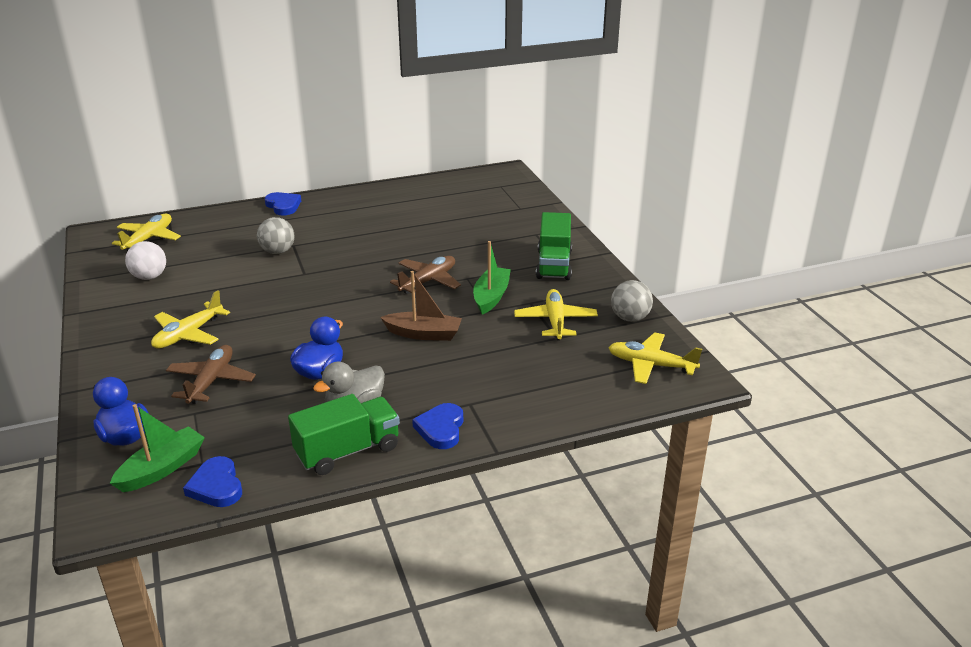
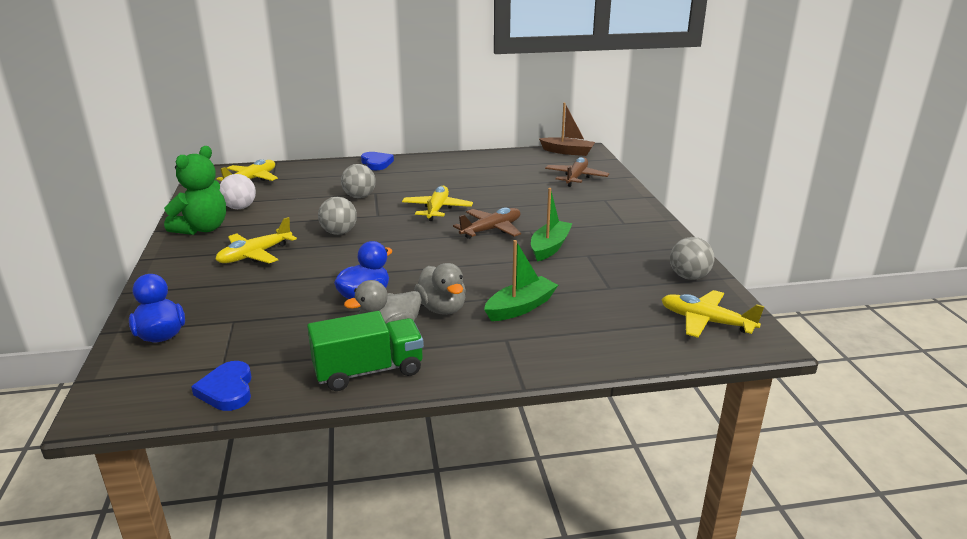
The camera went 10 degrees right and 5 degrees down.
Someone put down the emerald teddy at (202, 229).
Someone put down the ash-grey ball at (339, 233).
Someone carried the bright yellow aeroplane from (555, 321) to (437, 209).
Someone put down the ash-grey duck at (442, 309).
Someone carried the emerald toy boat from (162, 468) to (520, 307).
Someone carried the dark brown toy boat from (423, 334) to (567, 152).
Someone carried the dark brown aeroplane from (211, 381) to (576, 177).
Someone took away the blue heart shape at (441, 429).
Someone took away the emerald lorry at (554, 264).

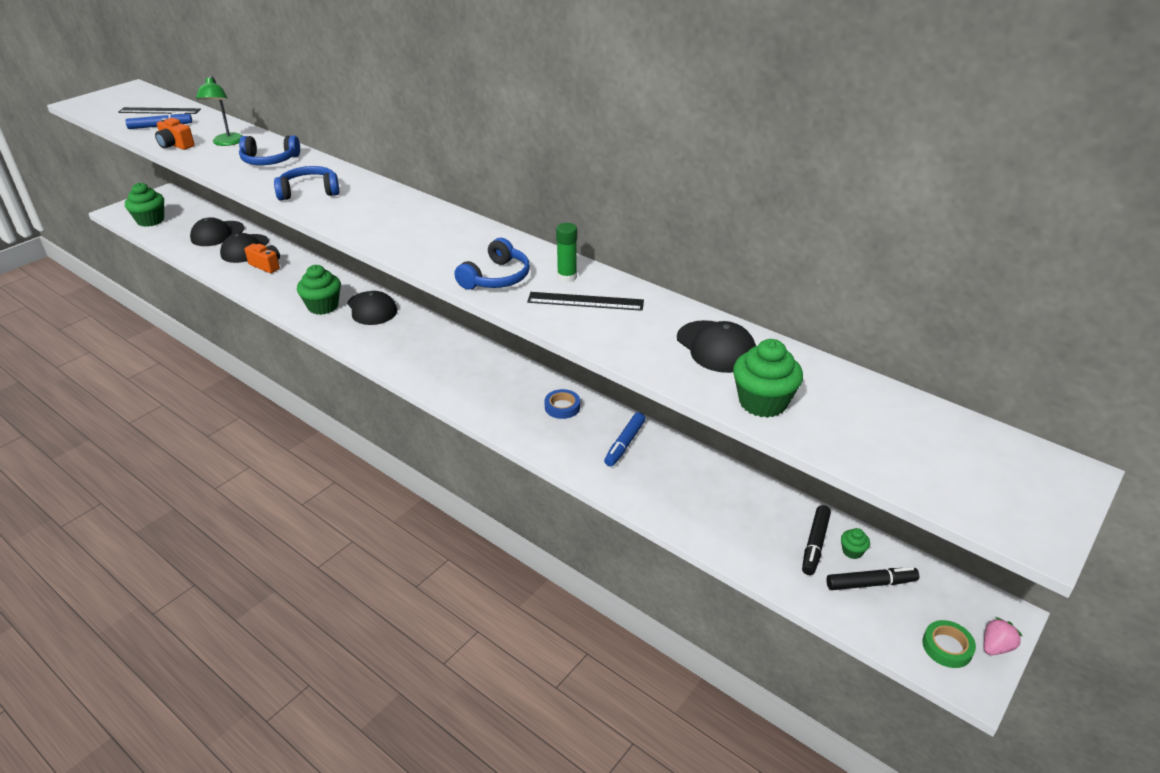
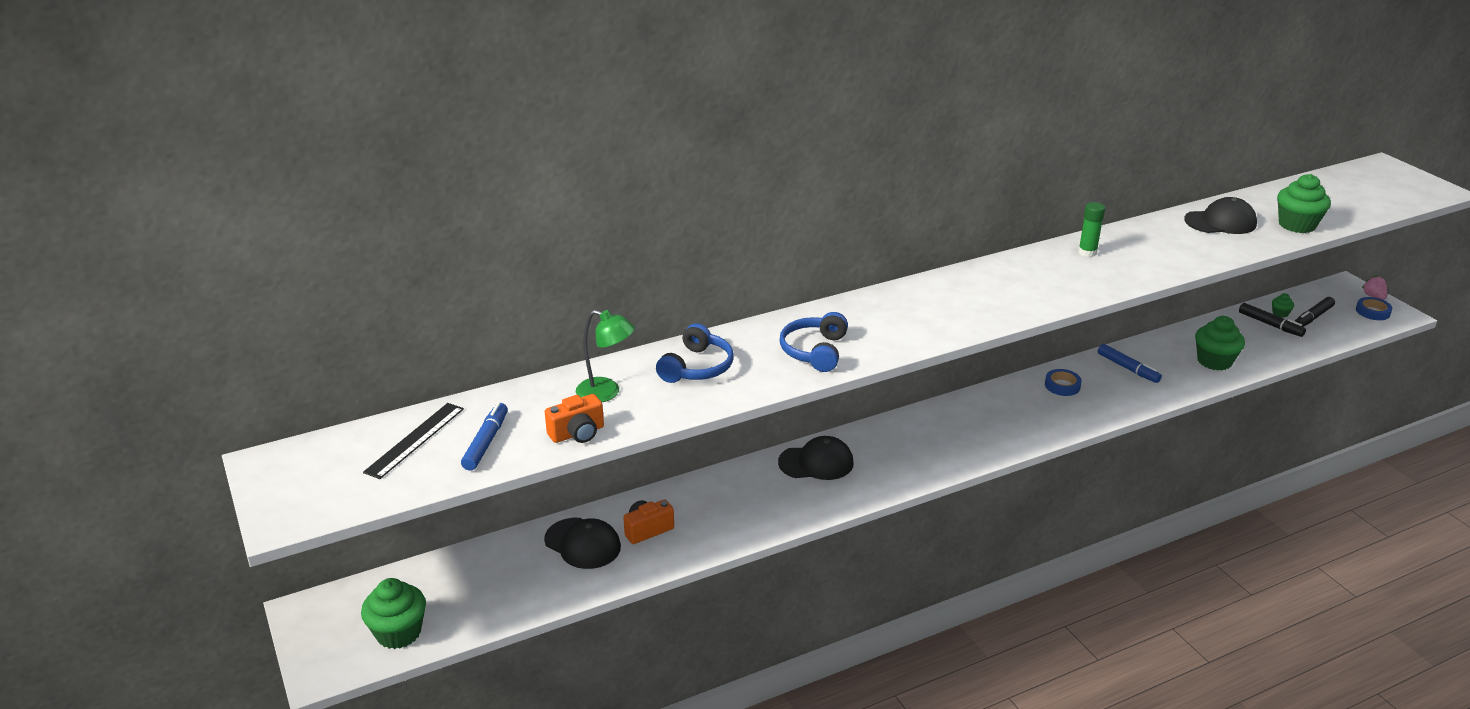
The camera went 65 degrees left and 5 degrees down.
Someone carried the emerald fairy cake from (323, 306) to (1214, 361).
Someone rotated the jet-black marker at (870, 583) by 150 degrees counterclockwise.
Someone repainted the emerald tape at (947, 647), which became the blue tape at (1372, 312).
Someone took away the jet-black cap at (217, 234).
Someone took away the blue over-ear headphones at (496, 278).
Someone took away the jet-black measuring stick at (585, 301).

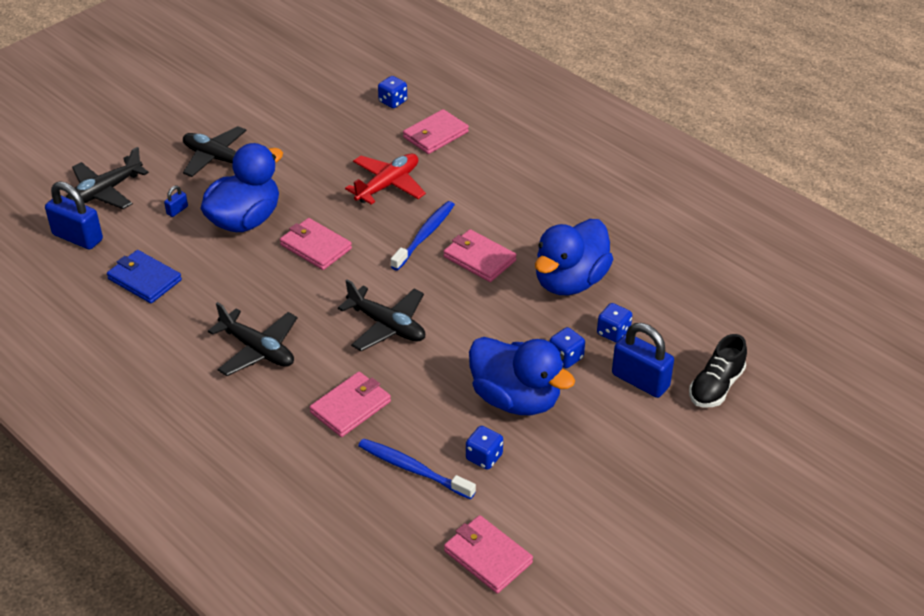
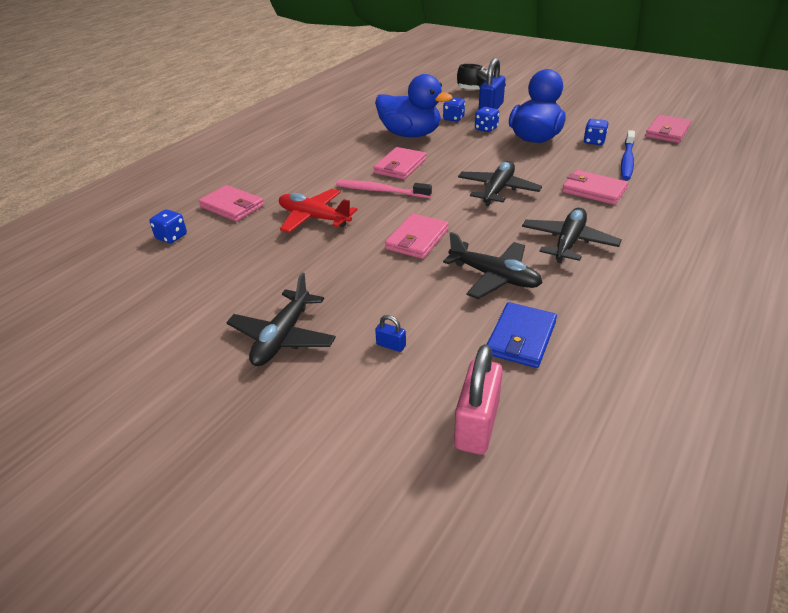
The camera went 100 degrees left and 5 degrees down.
Someone repainted the blue dental brush at (424, 235), which became the rosy dental brush at (380, 191).
Someone carried the jet-black aeroplane from (105, 191) to (494, 277).
Someone repainted the blue small lock at (77, 237), which became the rosy small lock at (477, 425).
Someone took away the blue duck at (245, 220).

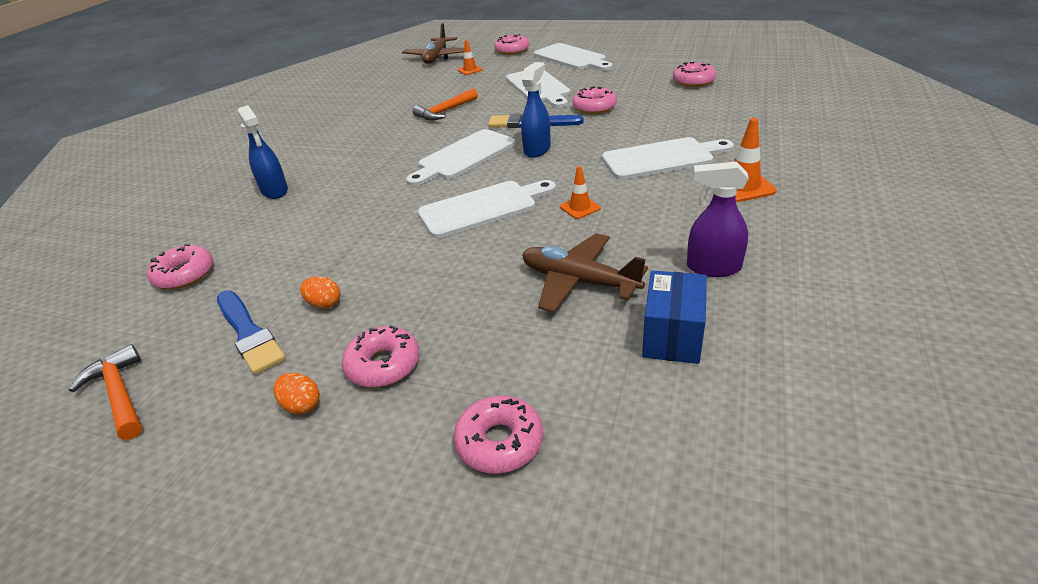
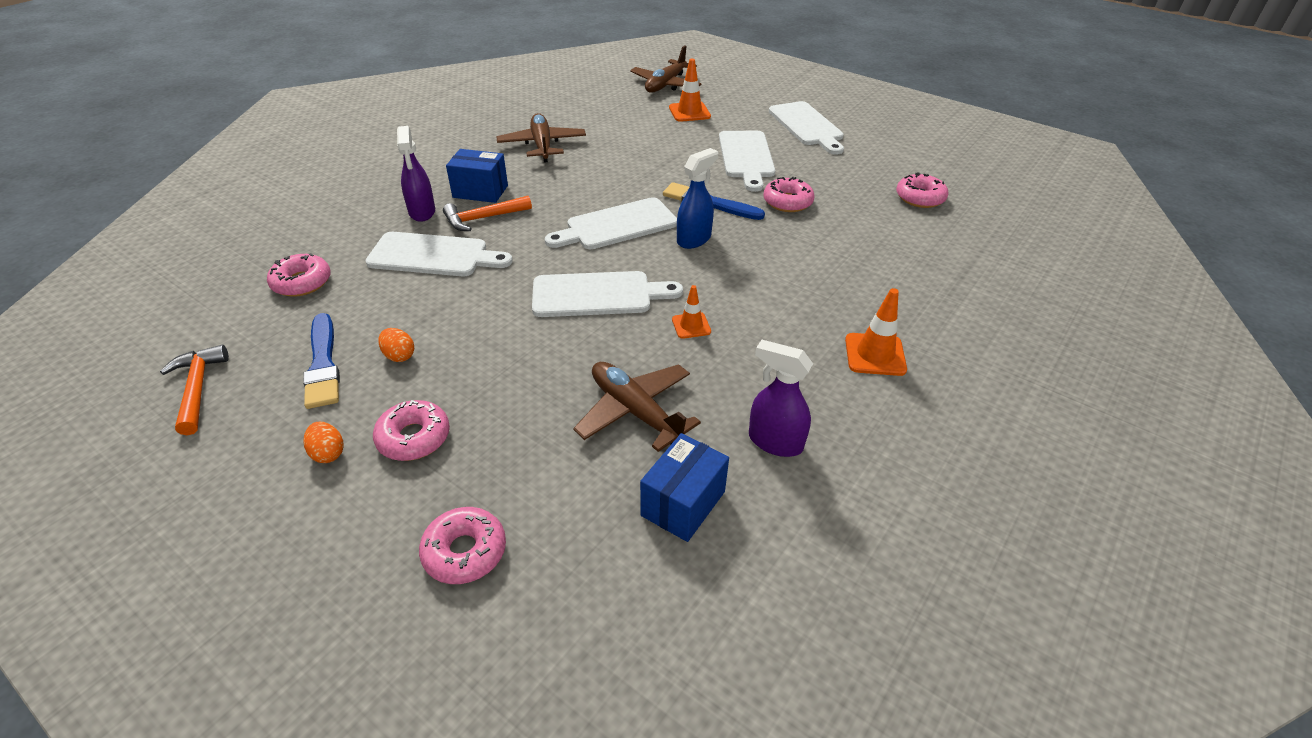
The camera went 15 degrees right and 5 degrees up.
Someone carried the snow-white chopping board from (662, 158) to (433, 255).
Someone repainted the blue spray bottle at (275, 191), which became the royal purple spray bottle at (422, 212).
Someone carried the bright orange carpenter's hammer from (445, 111) to (483, 218).
Someone put down the blue box at (480, 191).
Someone put down the dark brown aeroplane at (542, 145).
Someone scaled the bright orange road cone at (470, 70) by 1.58.
Someone took away the rosy doughnut at (512, 50).

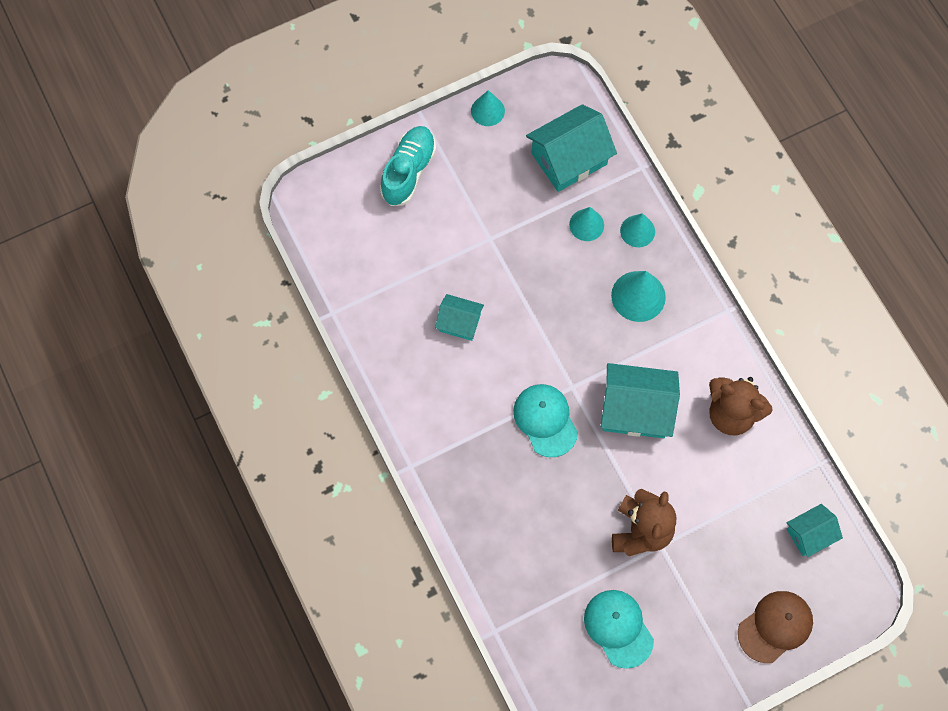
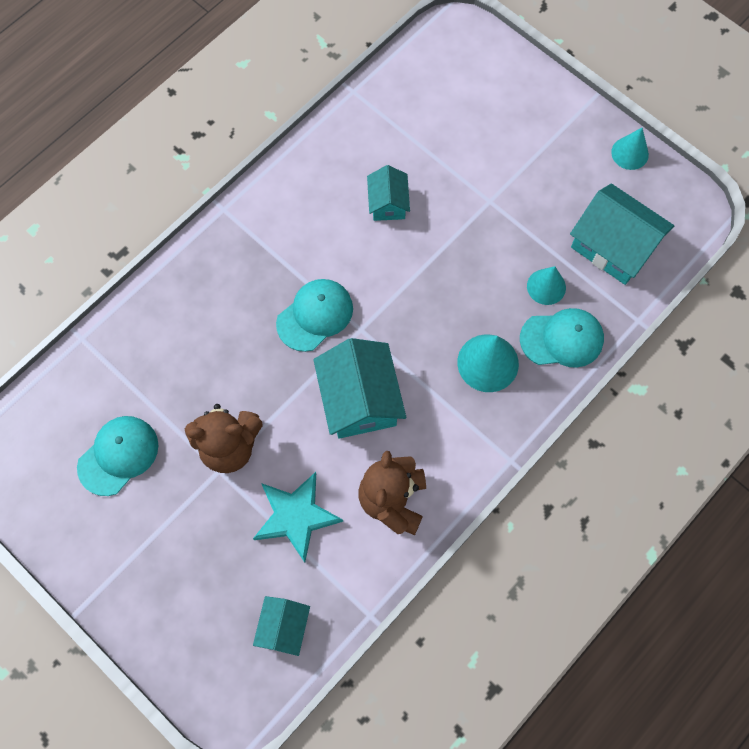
The camera went 70 degrees right and 0 degrees up.
Someone put down the teal five-pointed star at (296, 516).
Someone rotated the teal cottage at (809, 534) by 60 degrees clockwise.
Someone swapped the teal cone shape at (637, 231) for the teal cap at (562, 339).
Someone took away the teal sneaker at (408, 171).
Someone took away the dark brown cap at (775, 626).

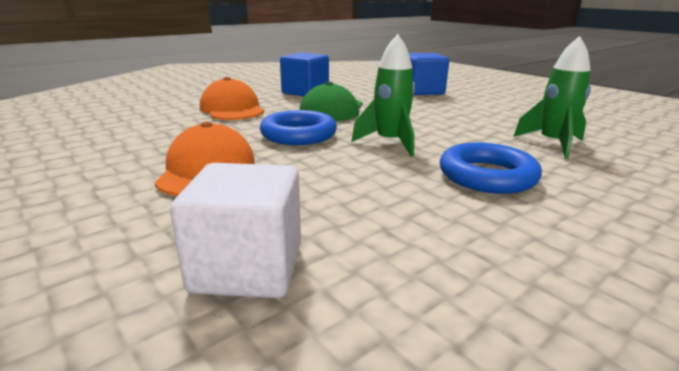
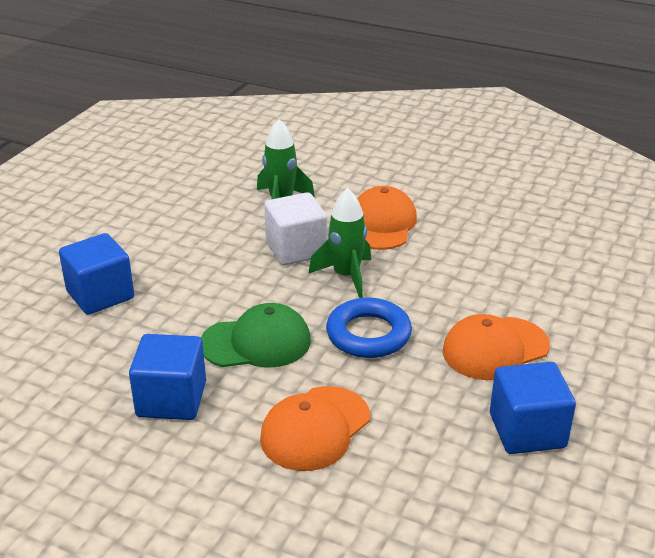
The camera went 115 degrees left and 10 degrees up.
Someone carried the snow-white solid cube from (248, 267) to (296, 249).
Someone swapped the blue hoop at (487, 176) for the bright orange cap at (381, 224).
Someone put down the blue solid cube at (527, 430).

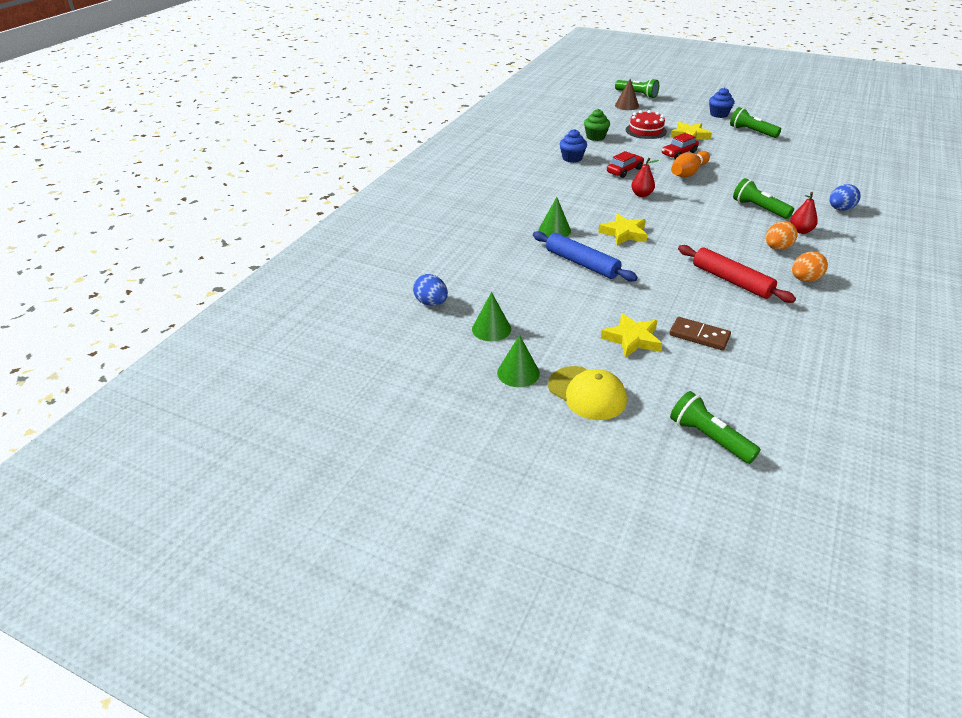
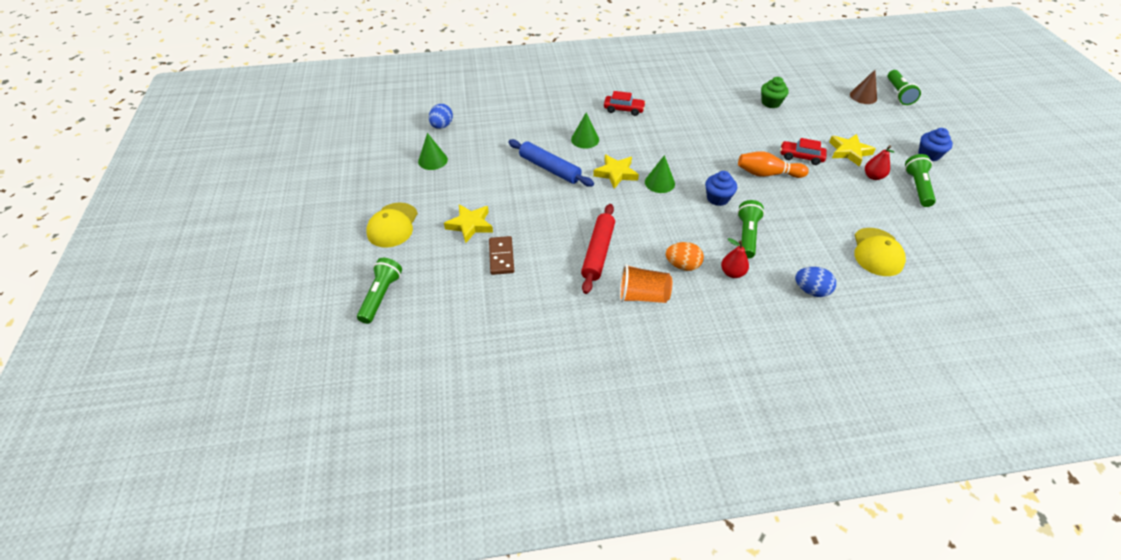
The camera went 55 degrees right and 10 degrees up.
Someone rotated the blue rolling pin at (582, 263) by 60 degrees counterclockwise.
Someone carried the red toy car from (624, 171) to (623, 109).
Someone swapped the bright orange egg at (805, 279) for the bright orange tumbler at (642, 296).
Someone carried the emerald cone shape from (518, 373) to (659, 183).
Someone carried the blue fairy cake from (572, 158) to (717, 198).
Someone put down the bright yellow cap at (877, 252).
Someone carried the red pear from (641, 194) to (873, 176).
Someone took away the red cake at (646, 130).

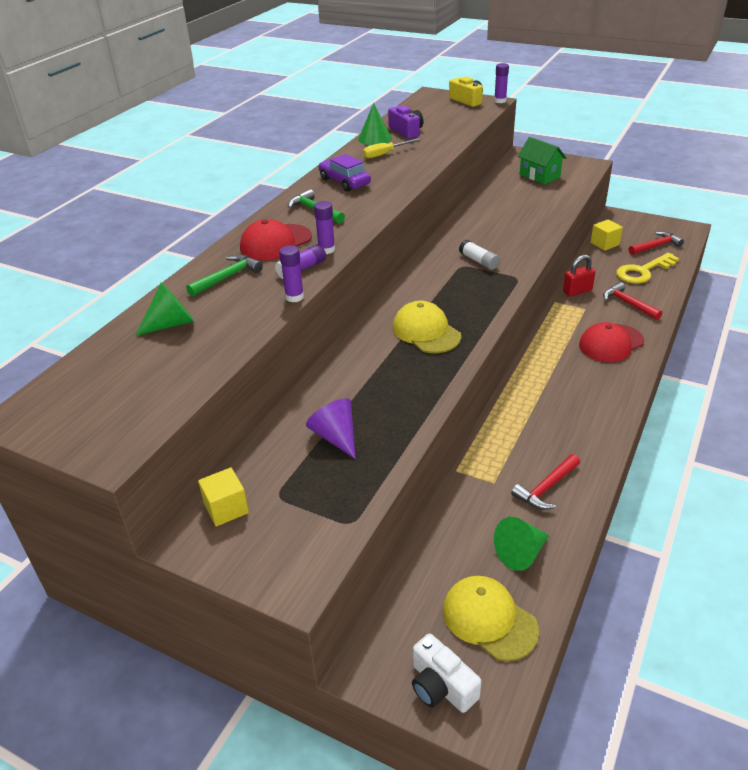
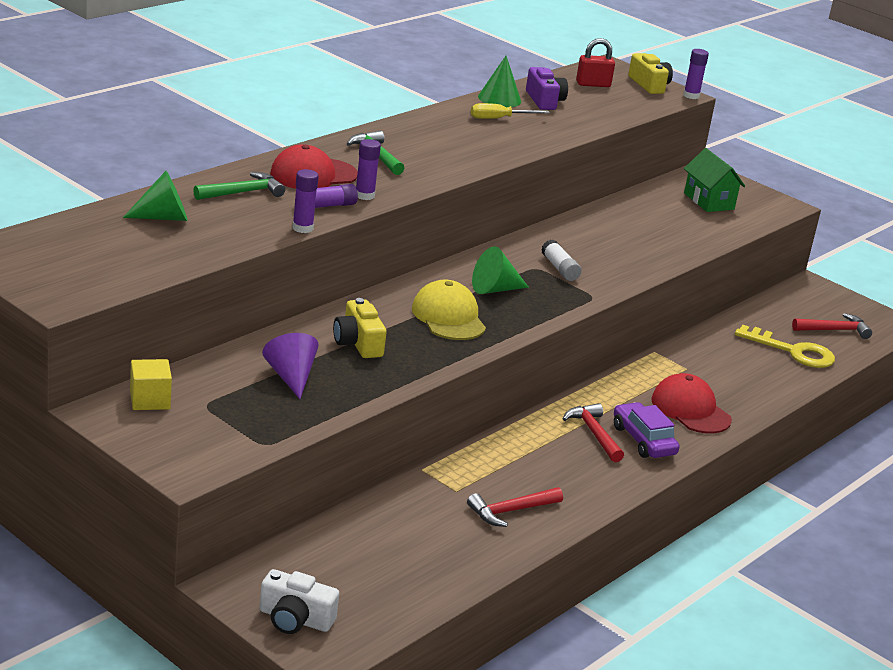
The camera went 10 degrees right and 10 degrees down.
Someone rotated the snow-white compact camera at (441, 686) by 45 degrees counterclockwise.
Someone put down the bright yellow compact camera at (358, 343).
Someone carried the emerald cone shape from (521, 553) to (494, 289).
Someone carried the red carpenter's hammer from (628, 304) to (594, 434).
Someone carried the red small lock from (577, 291) to (593, 84).
Someone carried the royal purple toy car from (344, 182) to (643, 440).
Someone rotated the red cap at (611, 343) by 75 degrees clockwise.
Someone rotated the bright yellow key at (643, 271) by 135 degrees counterclockwise.
Someone took away the bright yellow cap at (489, 619).
Someone took away the bright yellow solid cube at (604, 244).

